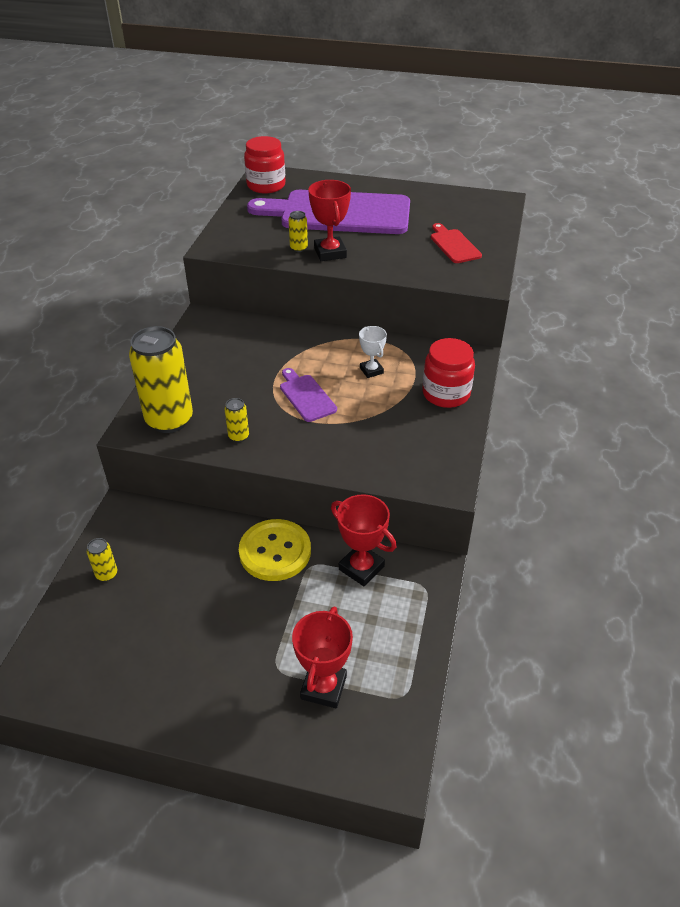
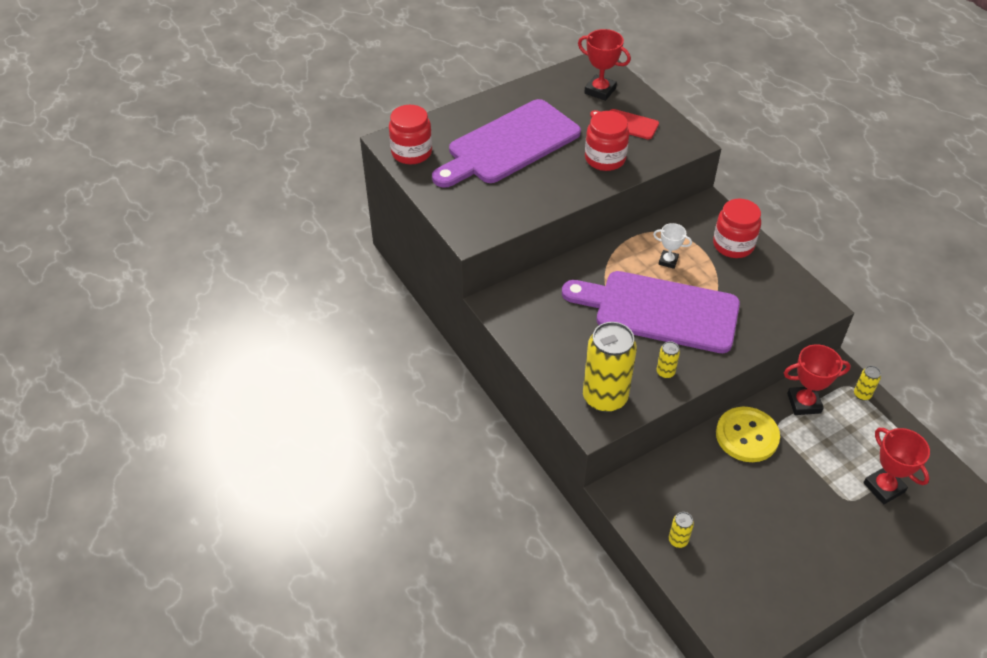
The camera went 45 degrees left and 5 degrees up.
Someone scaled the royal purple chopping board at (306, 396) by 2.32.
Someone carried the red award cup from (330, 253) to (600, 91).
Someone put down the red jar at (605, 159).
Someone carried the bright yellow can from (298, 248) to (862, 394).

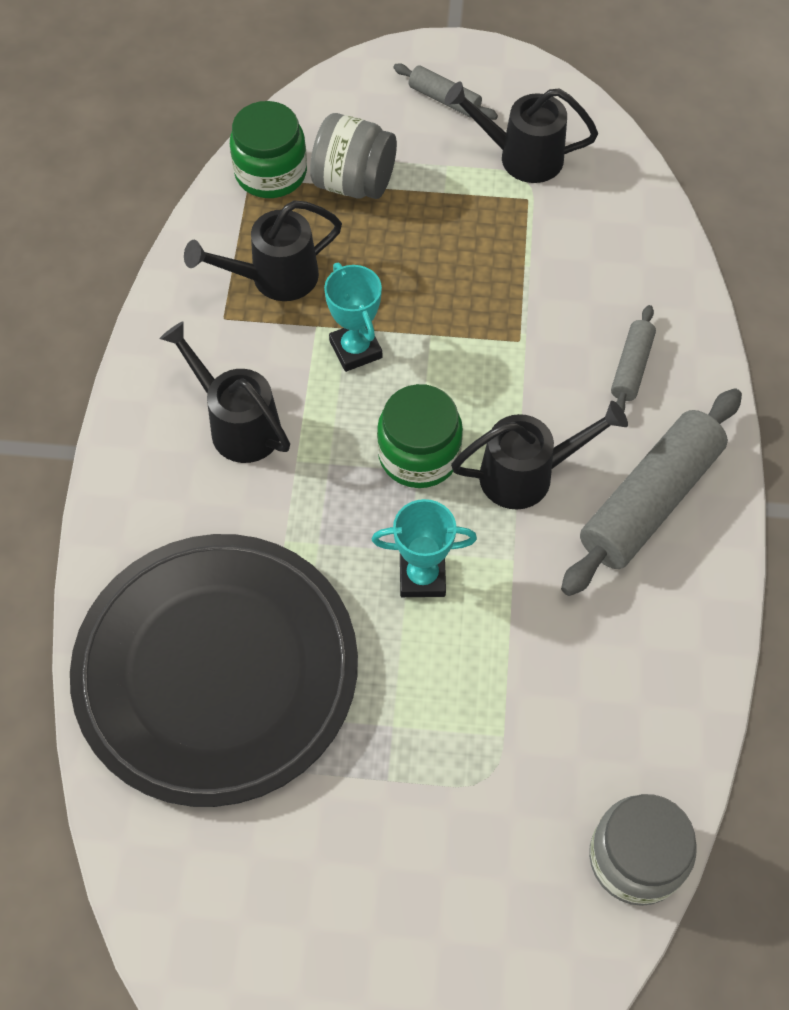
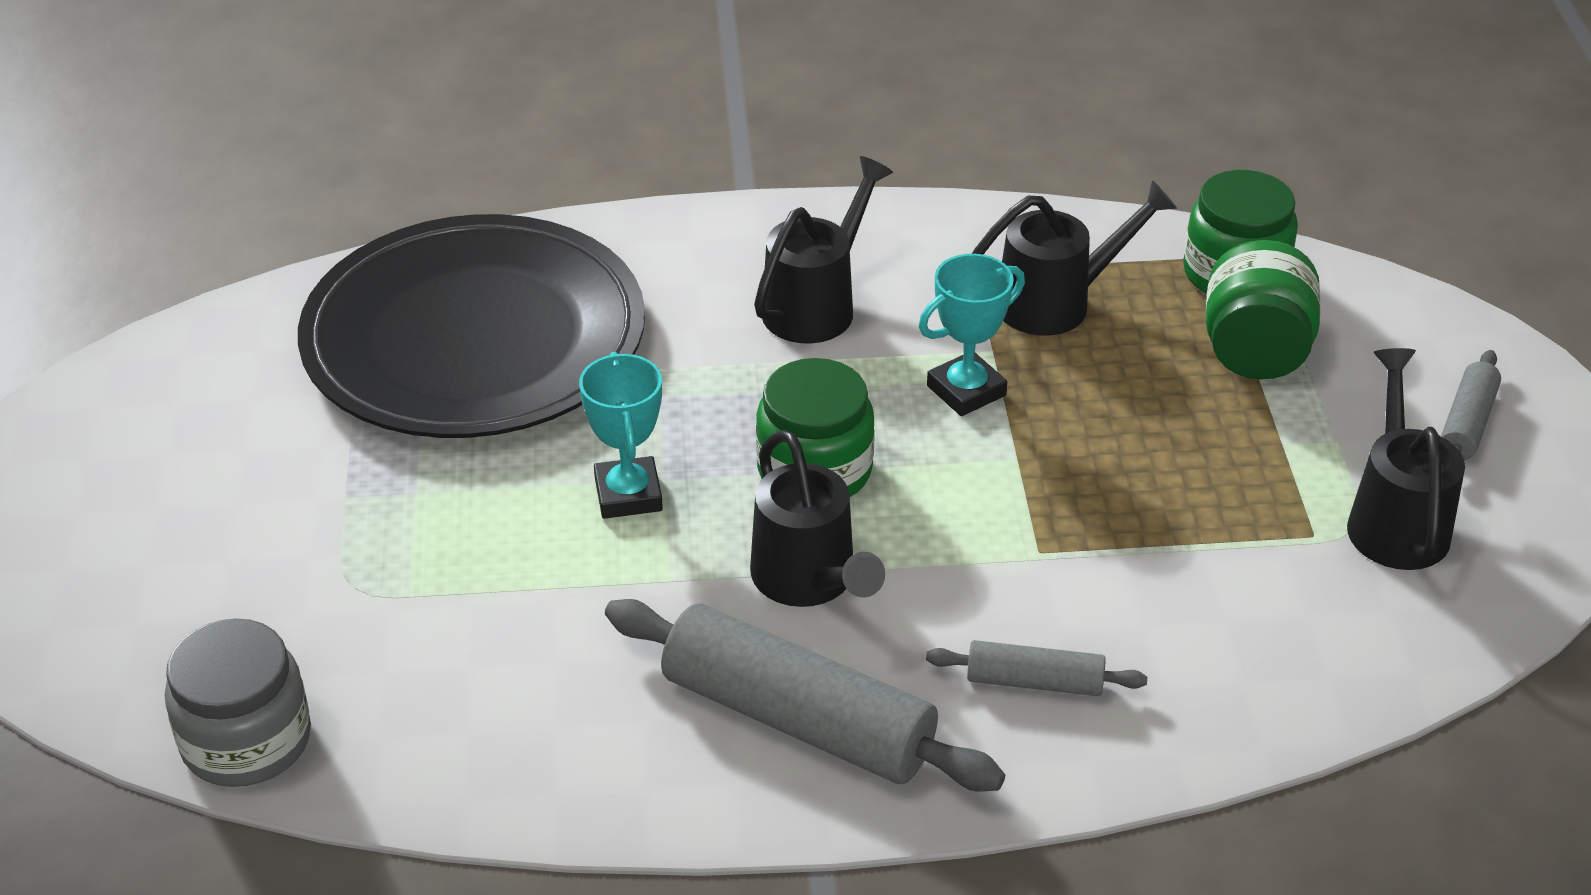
The camera went 80 degrees right and 20 degrees down.
Someone rotated the jet-black sprinkling can at (274, 278) by 105 degrees clockwise.
Someone repainted the ash-grey jar at (354, 183), which became the emerald jar at (1255, 352).

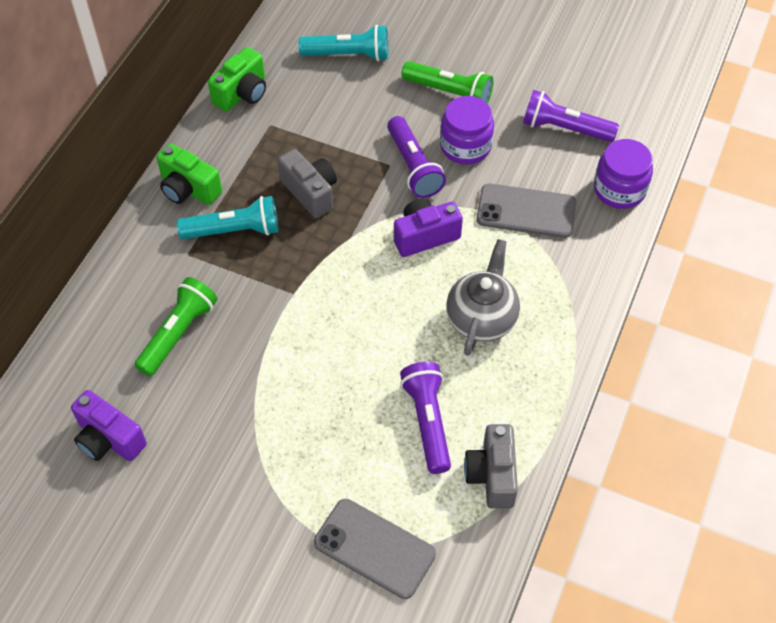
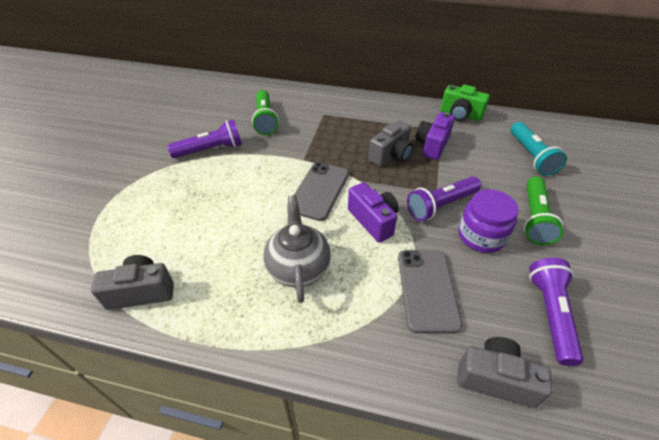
The camera went 80 degrees right and 10 degrees down.
Someone carried the royal purple flashlight from (427, 421) to (211, 150).
Someone rotated the emerald flashlight at (178, 333) by 60 degrees clockwise.
Someone rotated the ash-grey china teapot at (481, 318) by 105 degrees counterclockwise.
Someone carried the ash-grey phone from (374, 548) to (319, 191).
Someone carried the royal purple compact camera from (109, 439) to (432, 145).
Someone swapped the royal purple jar at (619, 189) for the ash-grey compact camera at (495, 378).
Someone took away the emerald compact camera at (188, 189).
Someone took away the teal flashlight at (234, 230).

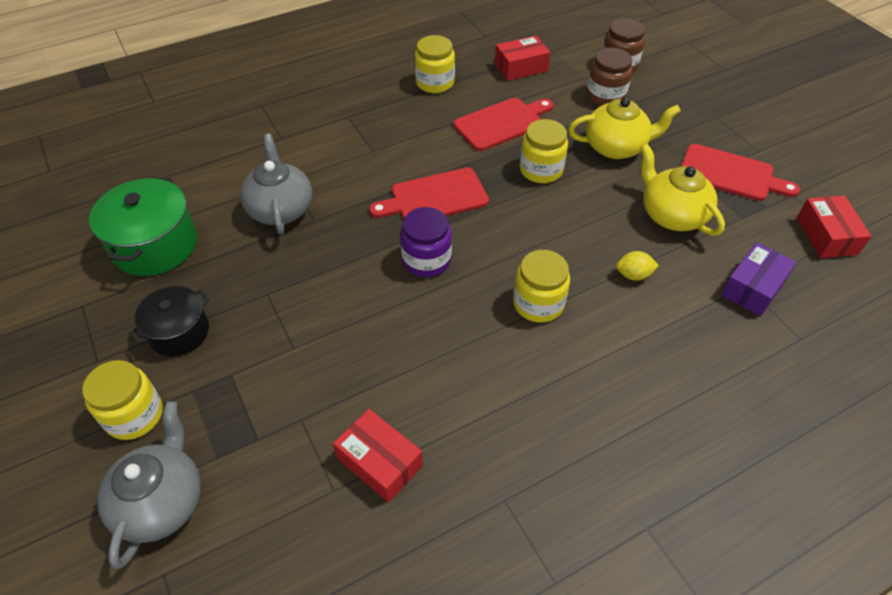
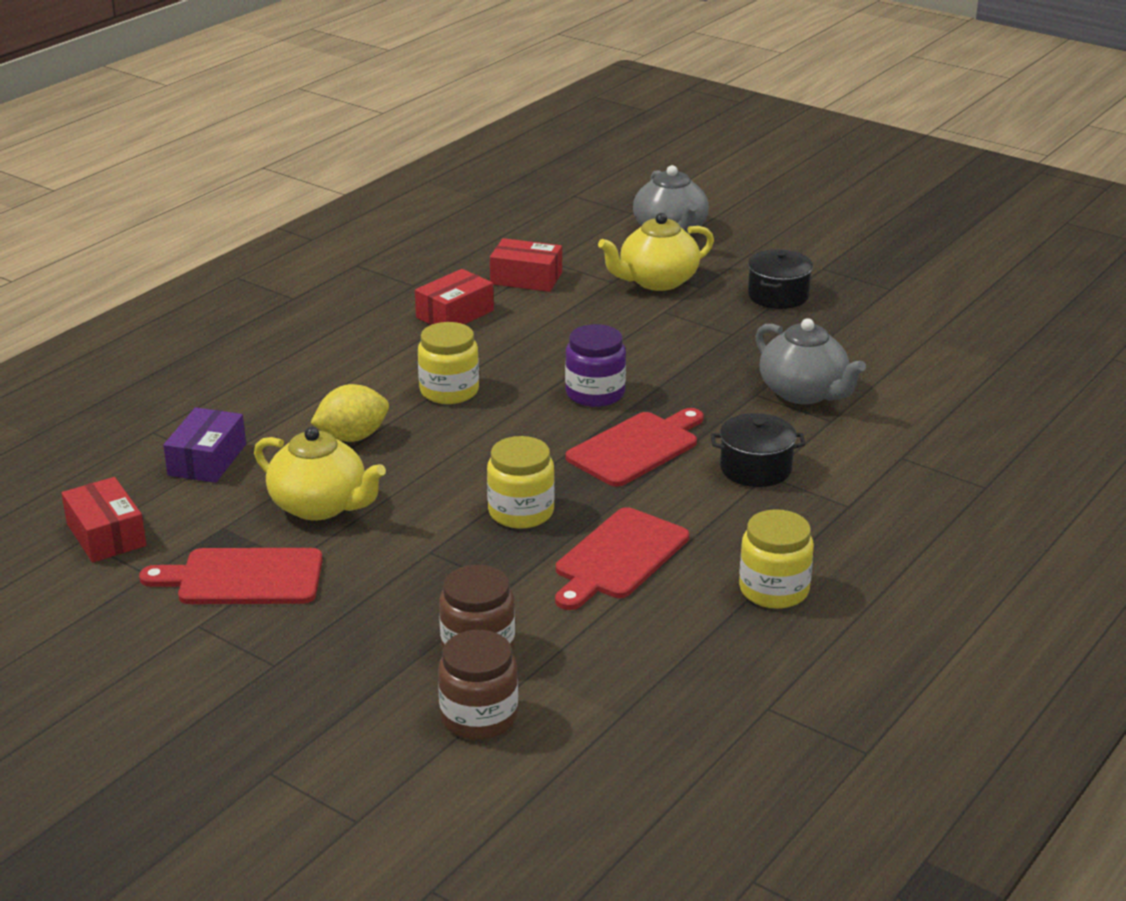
The camera went 155 degrees right and 20 degrees down.
Someone scaled the bright yellow toy lemon at (633, 275) by 1.57.
Someone carried the red box from (521, 67) to (455, 314).
Someone carried the bright yellow china teapot from (616, 147) to (657, 281).
Someone put down the jet-black pot at (755, 468).
Someone took away the bright yellow jar at (134, 415).
Someone took away the emerald pot at (155, 245).

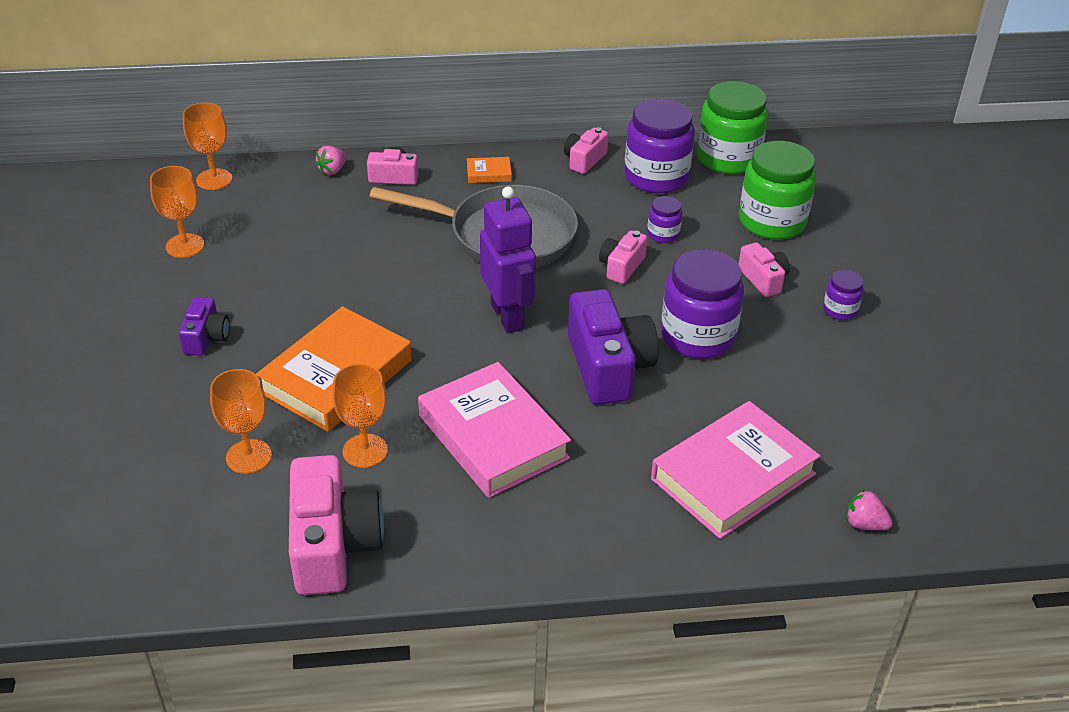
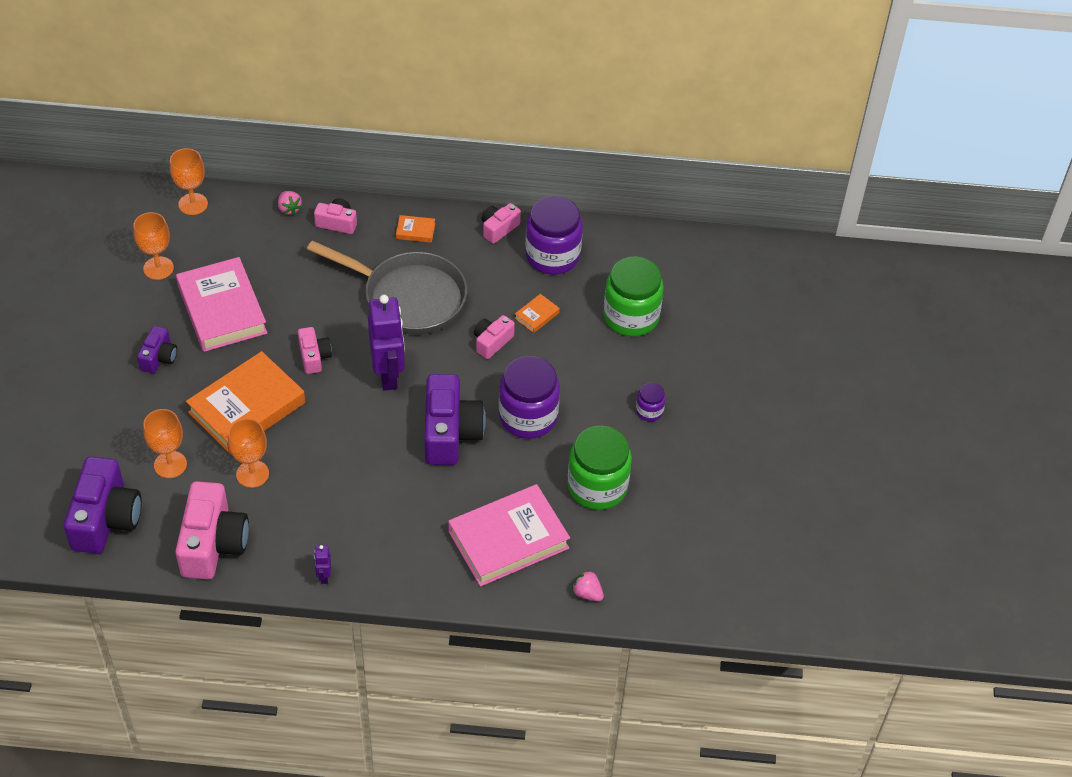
The camera went 10 degrees right and 10 degrees up.
Someone put down the royal purple compact camera at (106, 519).
Someone carried the rosy book from (493, 437) to (222, 310).
Someone rotated the rosy strawberry at (332, 170) by 75 degrees counterclockwise.
Someone carried the rosy compact camera from (763, 279) to (314, 357).
Someone put down the royal purple robot figure at (324, 576).
Someone swapped the royal purple jar at (663, 234) for the bright orange book at (537, 315).
Someone carried the emerald jar from (728, 158) to (597, 486).

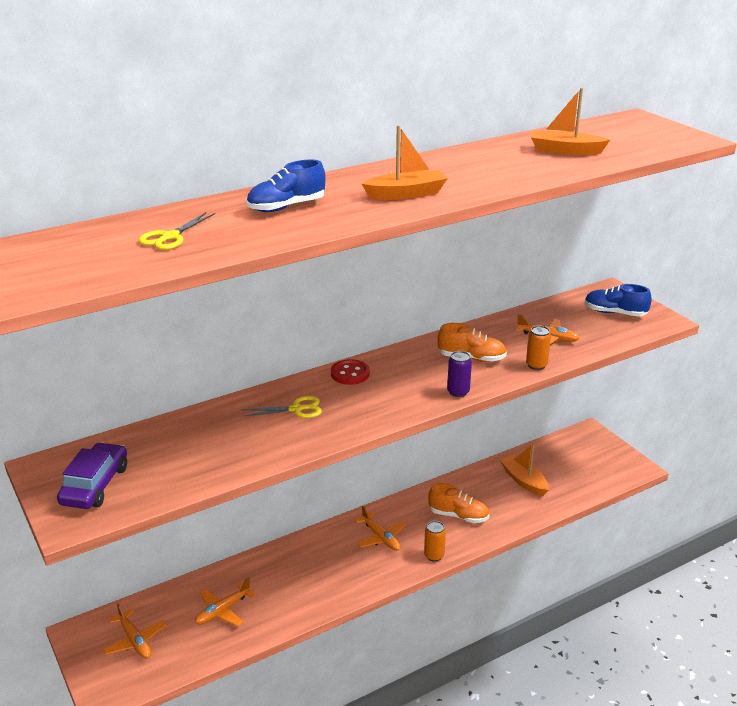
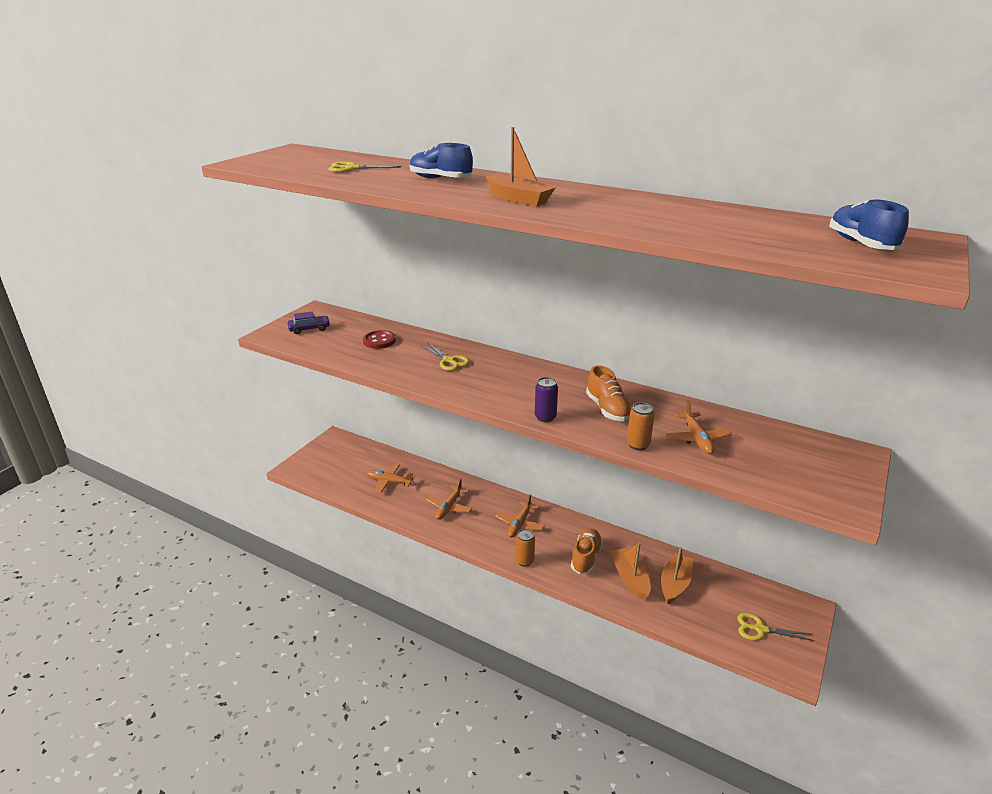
The camera went 60 degrees right and 0 degrees up.
Someone scaled the royal purple toy car at (95, 485) by 0.66.
Someone carried the red shirt button from (350, 374) to (379, 341).
Someone carried the bright orange aeroplane from (135, 641) to (449, 507).
Someone rotated the bright orange sneaker at (458, 516) by 150 degrees counterclockwise.
Someone carried the bright orange toy boat from (565, 151) to (630, 578).
Someone put down the bright yellow scissors at (760, 629).
Someone carried the blue sneaker from (615, 313) to (861, 244).

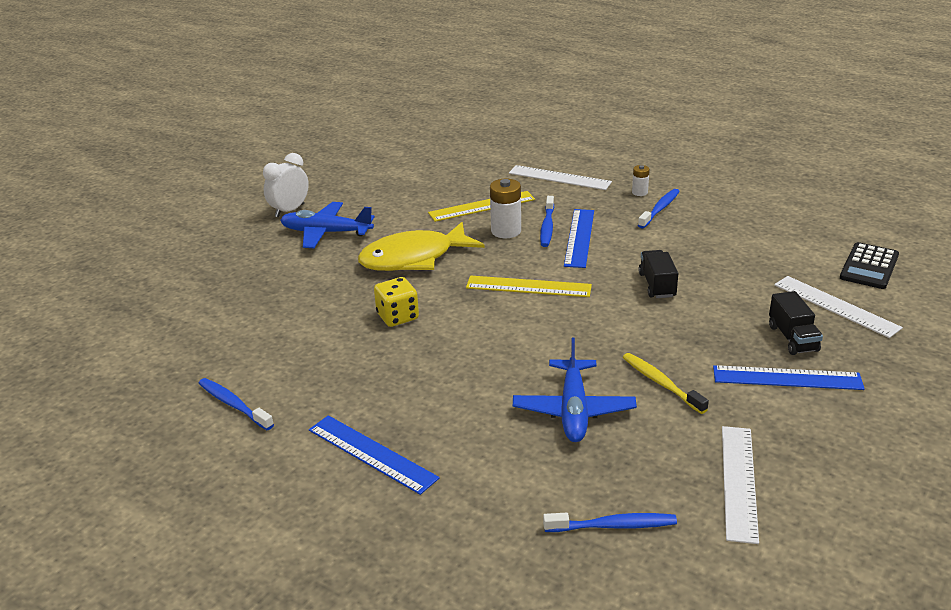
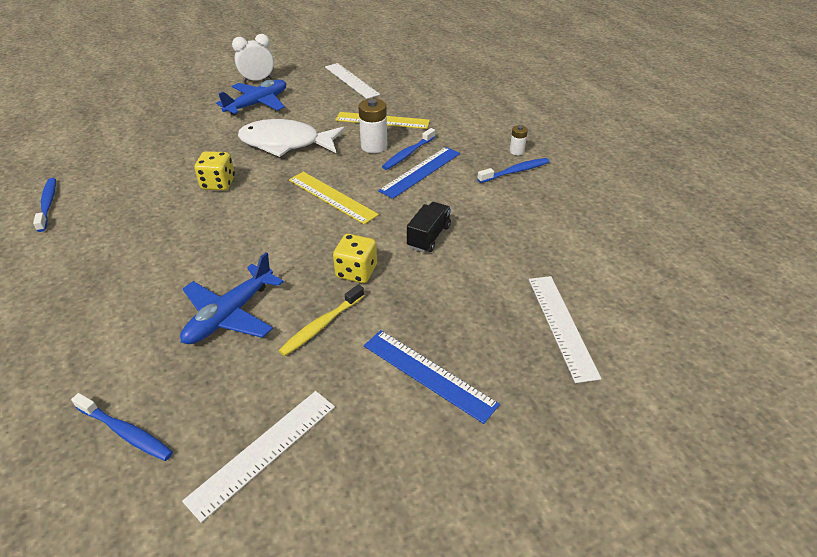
The camera went 30 degrees right and 10 degrees up.
Someone rotated the blue aeroplane at (326, 233) by 90 degrees clockwise.
Someone repainted the bright yellow toy fish at (414, 258), which became the snow-white toy fish at (286, 143).
Someone rotated the bright yellow dental brush at (661, 383) by 135 degrees counterclockwise.
Someone carried the snow-white measuring stick from (559, 178) to (351, 80).
Someone put down the bright yellow game die at (356, 271).
Someone took away the blue measuring stick at (372, 453).
Someone took away the jet-black lorry at (792, 338).
Someone took away the jet-black pocket calculator at (869, 266).

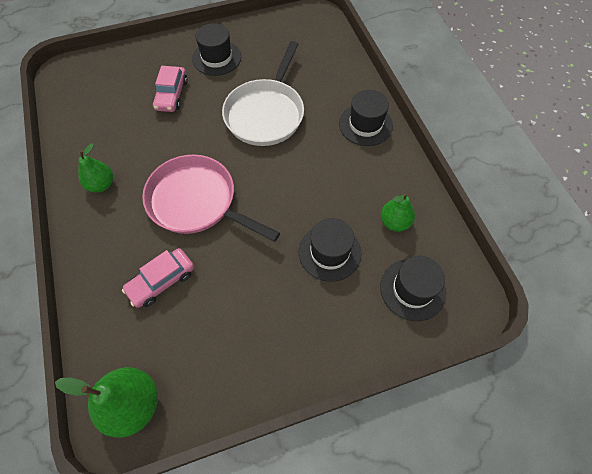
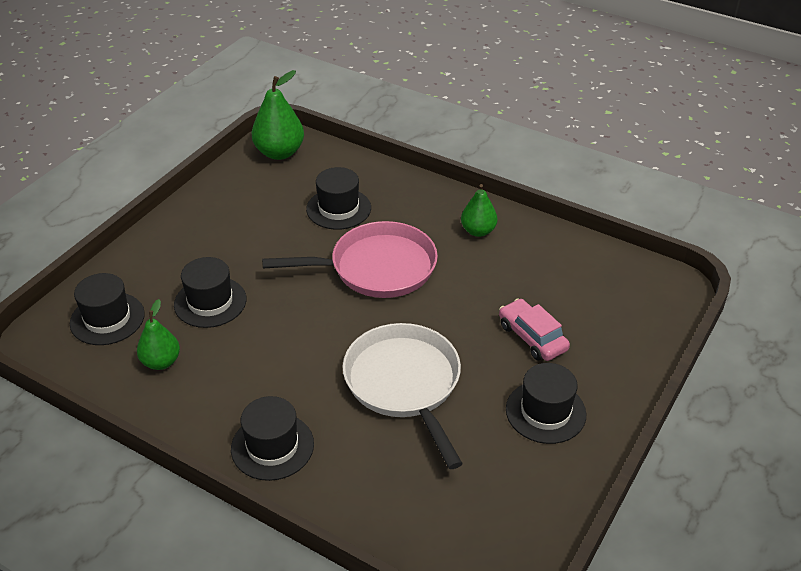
The camera went 140 degrees right and 20 degrees down.
Someone swapped the rosy toy car at (161, 281) for the jet-black tall hat at (338, 208).

